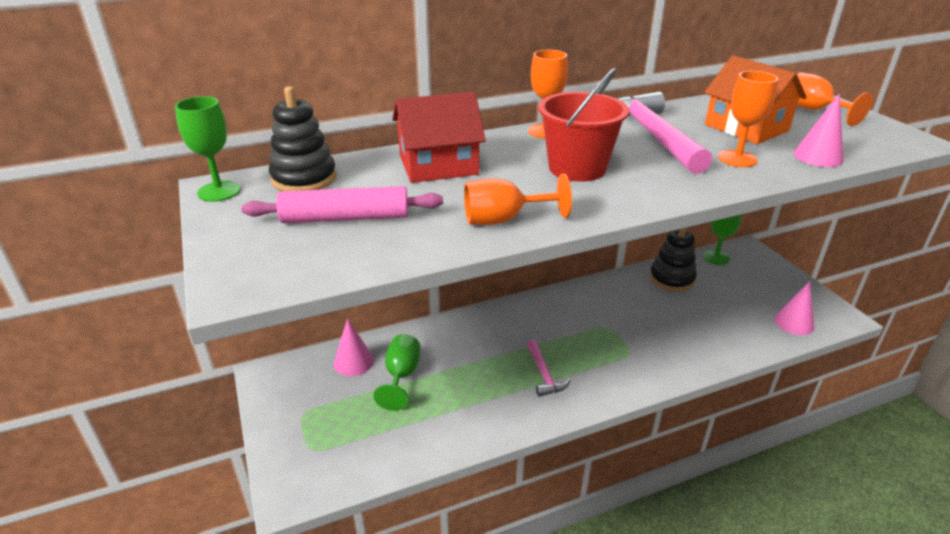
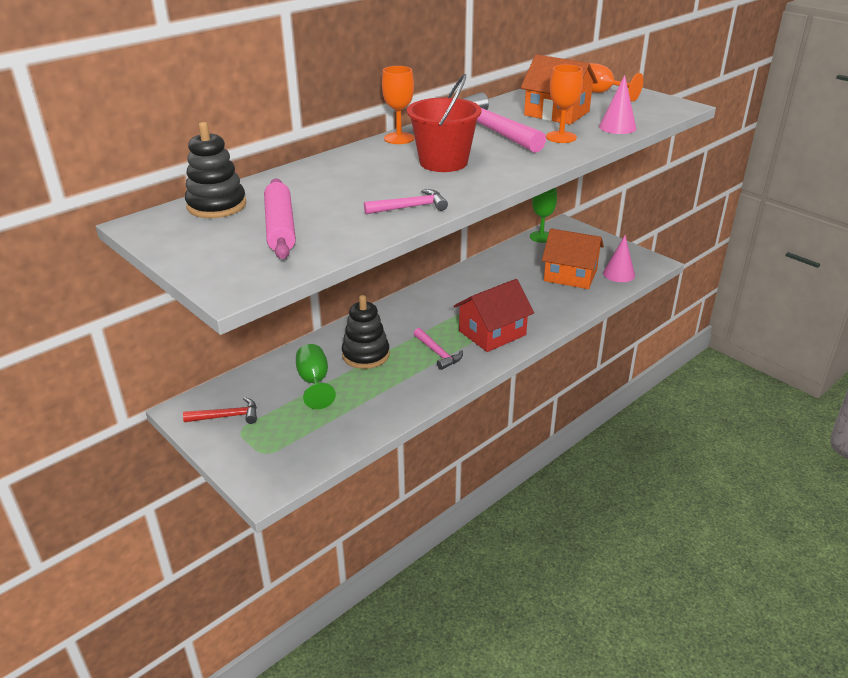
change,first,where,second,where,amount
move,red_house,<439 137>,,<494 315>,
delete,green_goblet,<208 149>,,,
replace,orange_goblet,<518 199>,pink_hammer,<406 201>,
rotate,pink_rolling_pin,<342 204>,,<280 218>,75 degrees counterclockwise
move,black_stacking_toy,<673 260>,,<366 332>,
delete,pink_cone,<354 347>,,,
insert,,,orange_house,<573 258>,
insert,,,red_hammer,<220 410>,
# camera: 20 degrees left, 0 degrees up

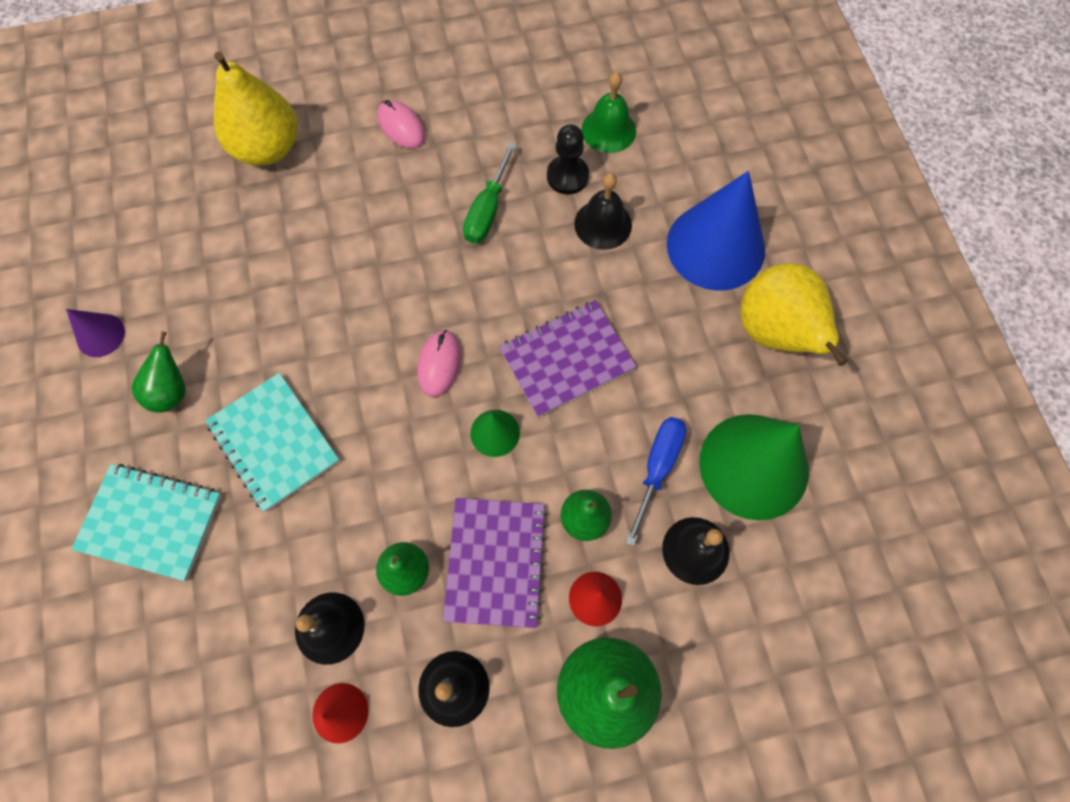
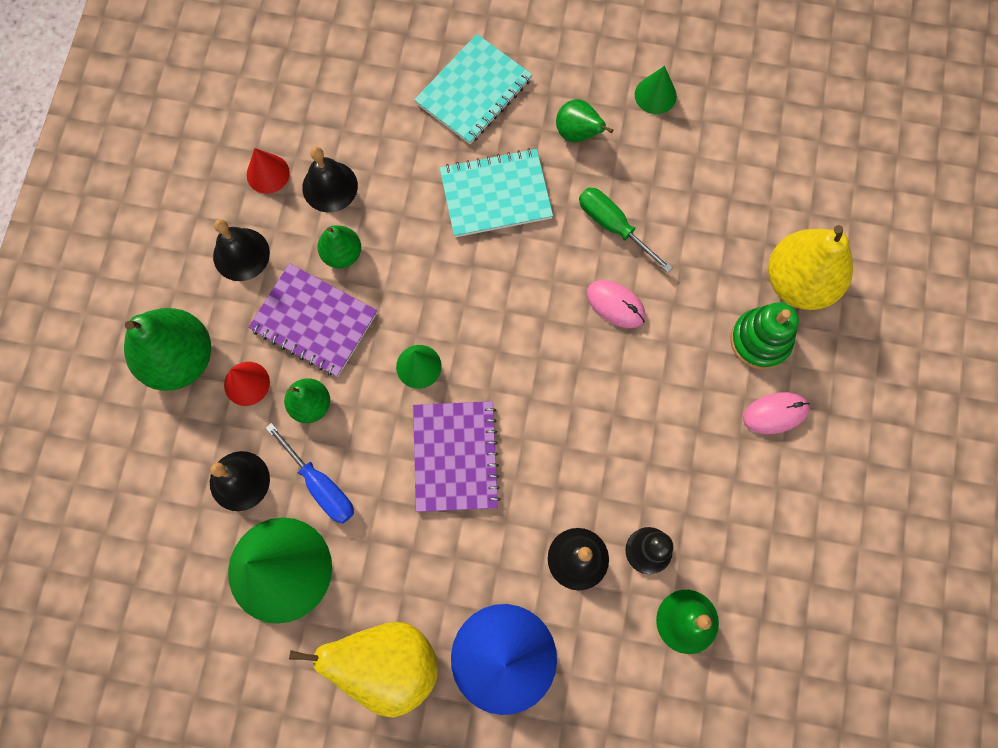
change,first,where,second,where,amount
move,green_screwdriver,<490 192>,,<626 230>,
recolor,purple_cone,<95 333>,green_cone,<656 90>,
move,pink_mouse,<439 363>,,<616 304>,
insert,,,green_stacking_toy,<764 336>,
# camera: 115 degrees right, 5 degrees up

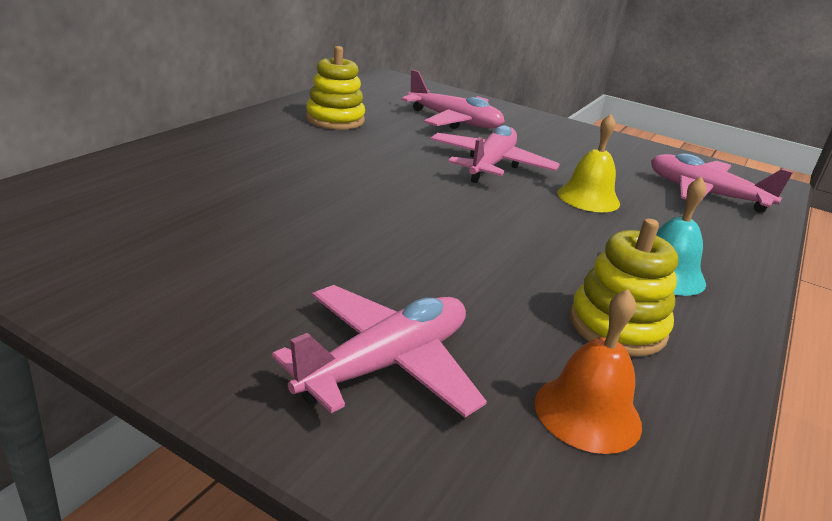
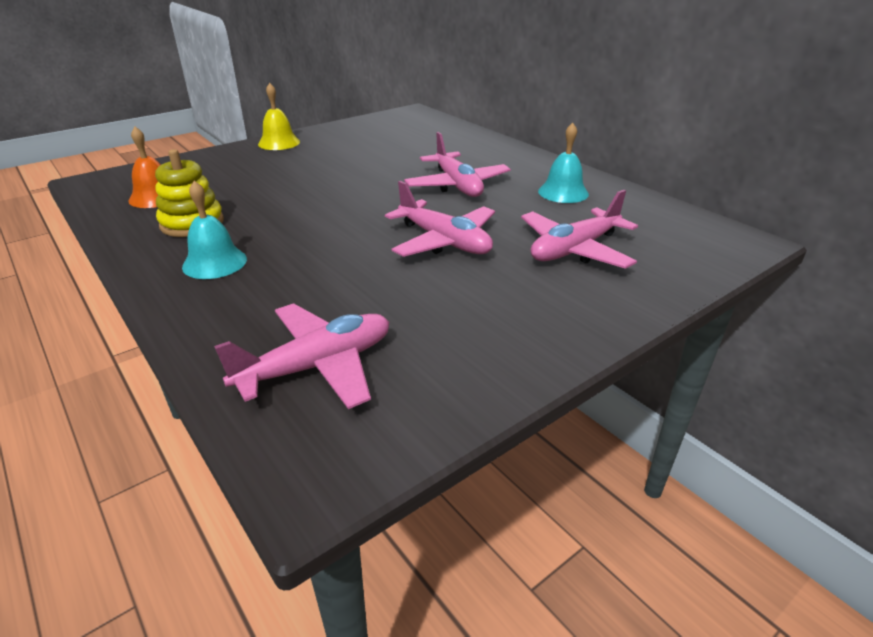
change,first,where,second,where,amount
replace,yellow_stacking_toy,<335 88>,turquoise_bell,<563 163>,
move,yellow_bell,<588 163>,,<279 116>,
move,pink_plane,<379 351>,,<457 164>,
# camera: 115 degrees right, 5 degrees up

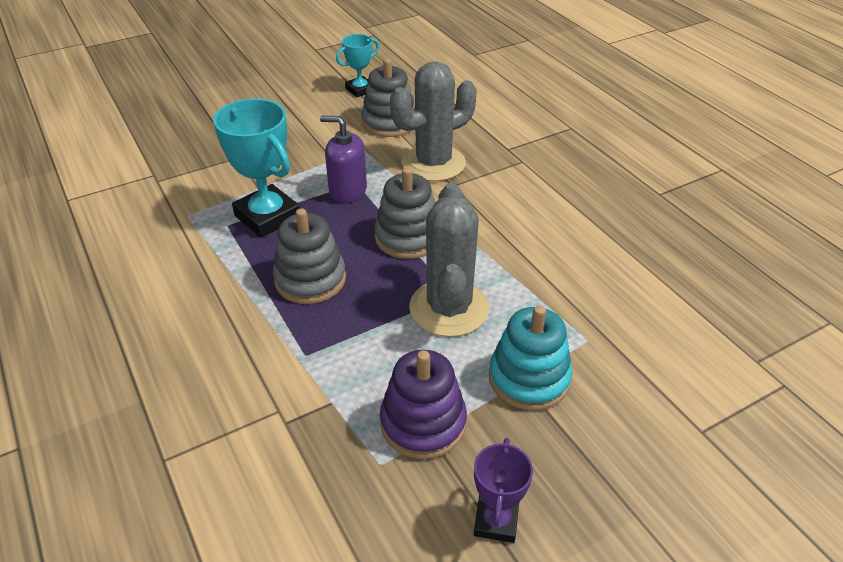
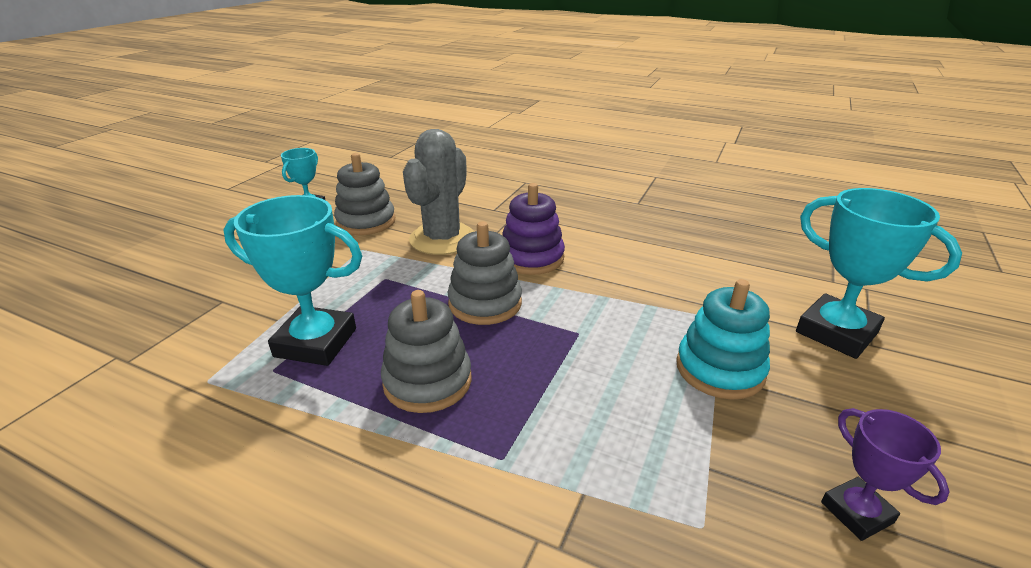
change,first,where,second,where,amount
delete,purple_soap_dispenser,<343 159>,,,
delete,grey_cactus,<449 260>,,,
move,purple_stacking_toy,<423 404>,,<533 229>,
insert,,,turquoise_trophy,<879 273>,
# camera: 35 degrees left, 10 degrees down

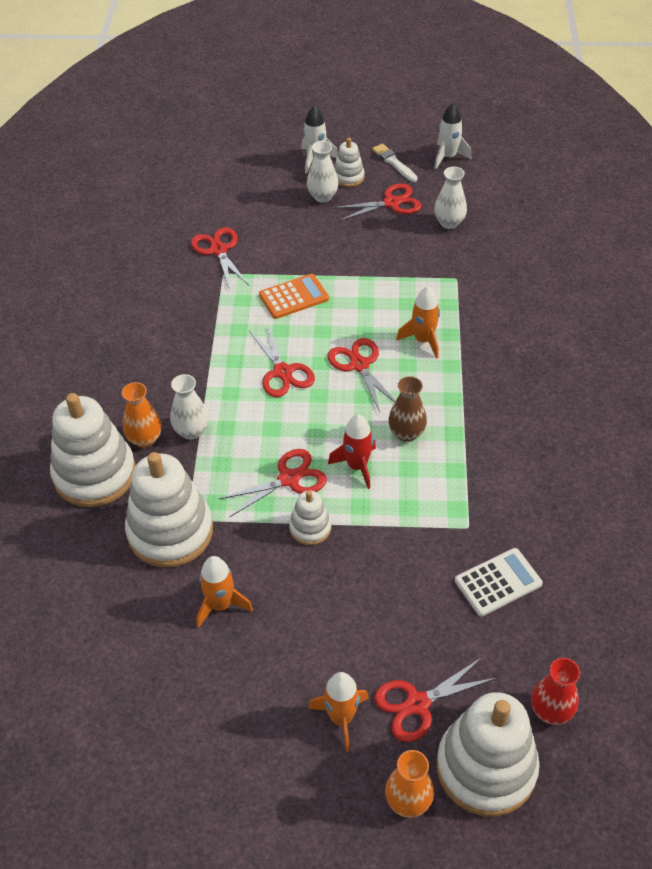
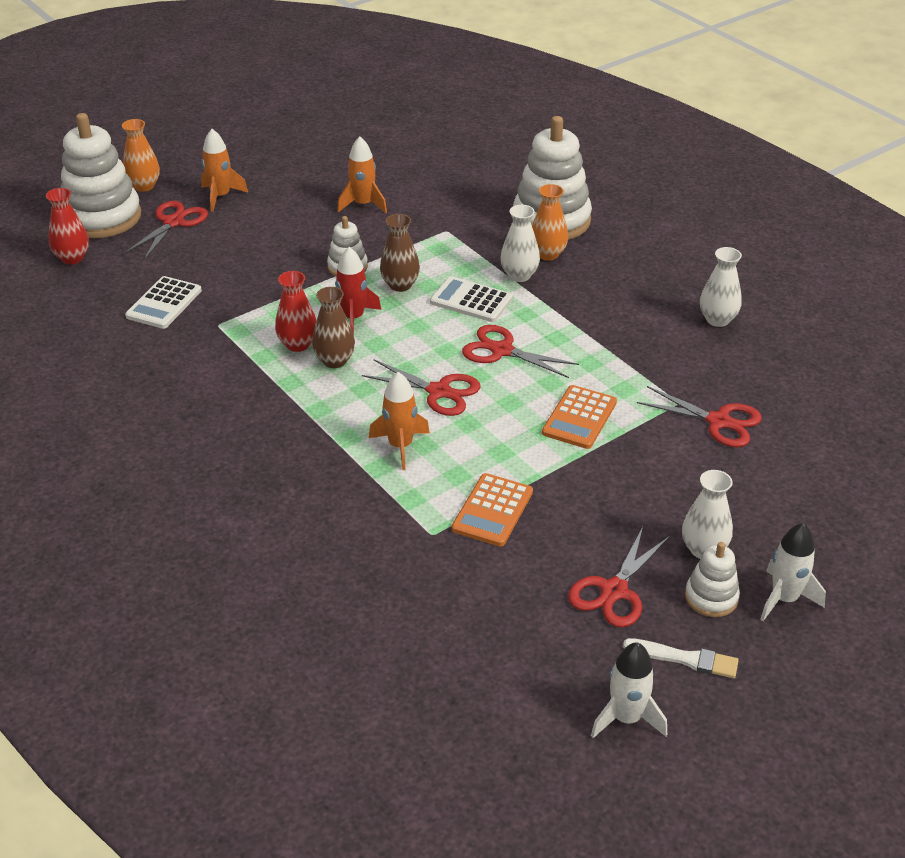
change,first,where,second,where,amount
move,white_vase,<450 198>,,<721 287>,
replace,red_scissors,<273 483>,brown_vase,<400 253>,
delete,white_stacking_toy,<169 510>,,,
insert,,,red_vase,<295 311>,
insert,,,white_calculator,<471 299>,
insert,,,orange_calculator,<492 510>,
# camera: 140 degrees right, 10 degrees down

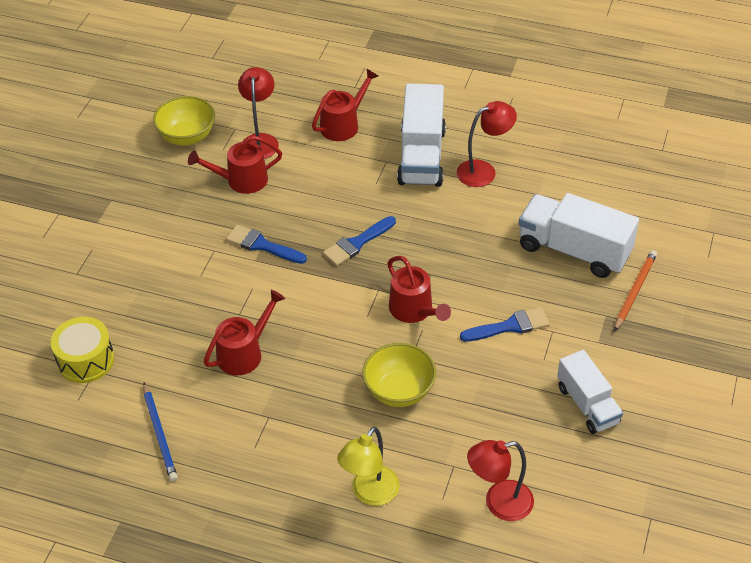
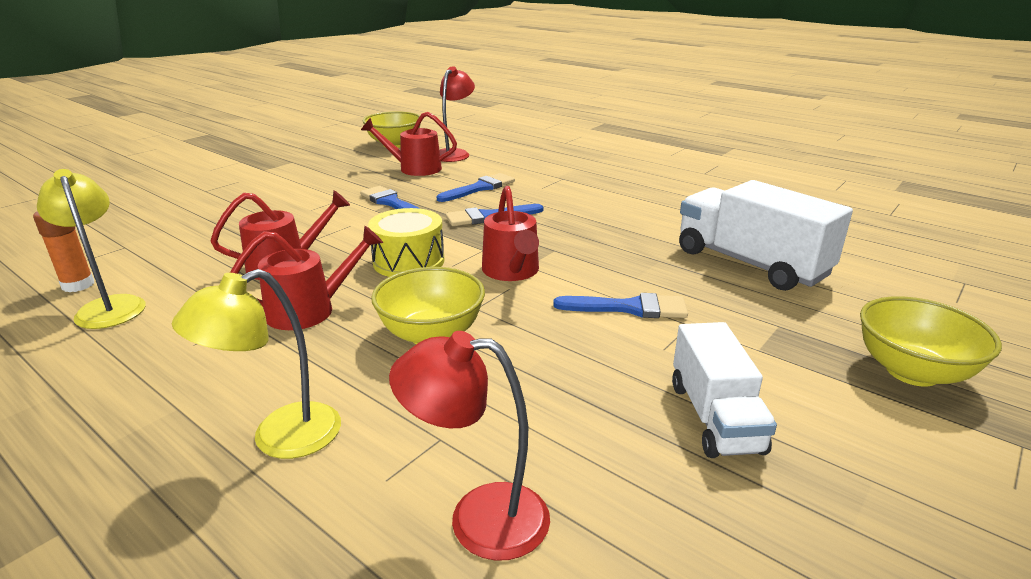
change,first,where,second,where,amount
move,red_watering_can,<345 105>,,<306 278>,
delete,white_truck,<421 135>,,,
delete,red_lamp,<487 144>,,,
delete,orange_pencil,<635 291>,,,
move,yellow_drum,<82 350>,,<406 242>,
replace,blue_pencil,<160 432>,yellow_lamp,<91 249>,
insert,,,blue_brush,<476 187>,
insert,,,orange_glue_stick,<63 251>,
insert,,,yellow_bowl,<931 341>,
# camera: 20 degrees right, 20 degrees down

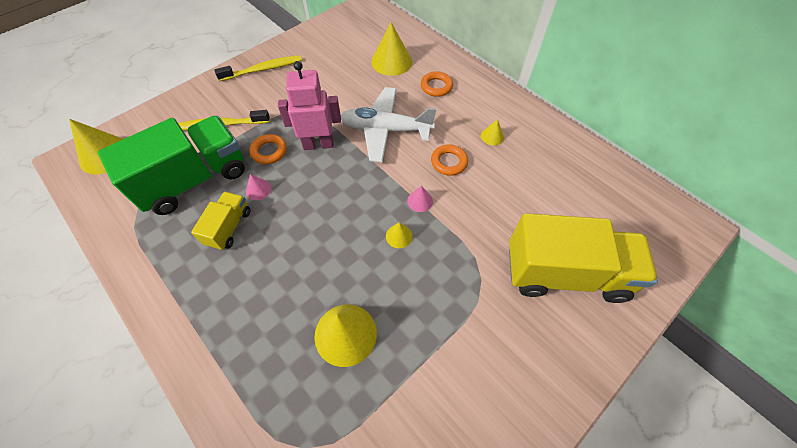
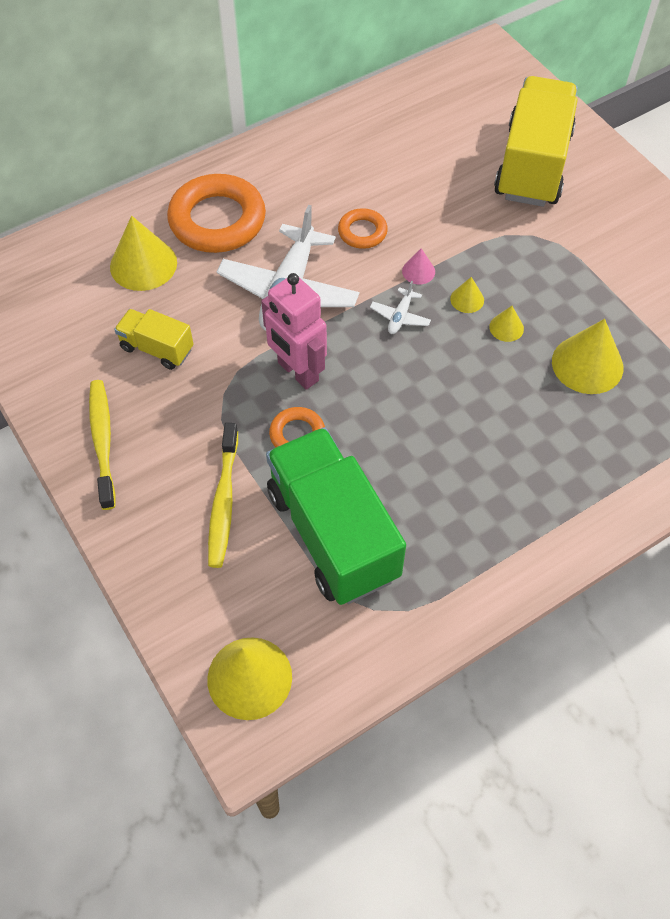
change,first,where,second,where,amount
rotate,pink_robot,<309 105>,,<294 331>,45 degrees counterclockwise
resize,orange_ring,<437 84>,,<216 213>,x1.98
move,yellow_cone,<492 132>,,<506 324>,
delete,pink_cone,<258 187>,,,
move,yellow_truck,<220 221>,,<153 339>,
insert,,,white_plane,<400 307>,
# camera: 80 degrees left, 0 degrees up

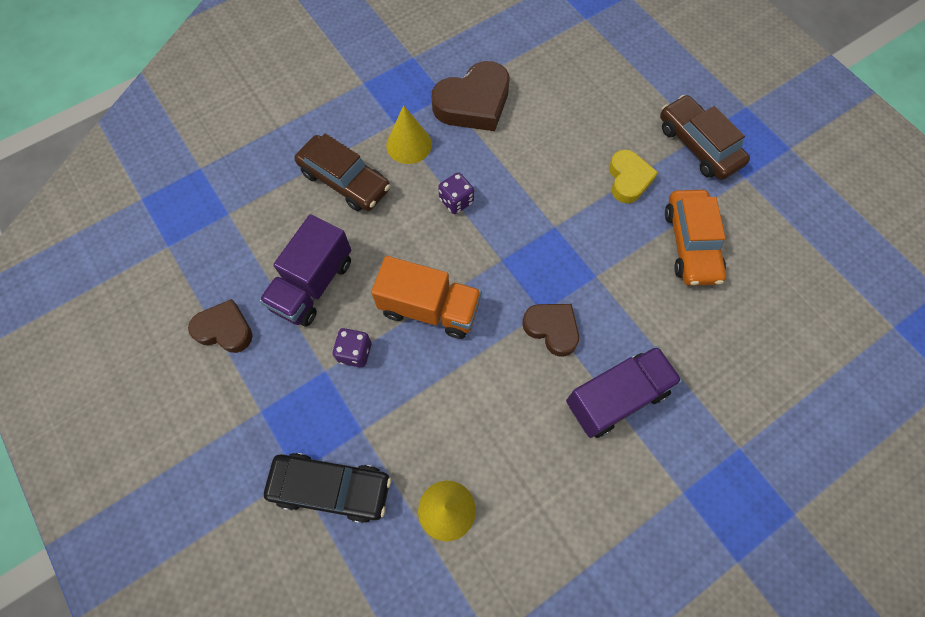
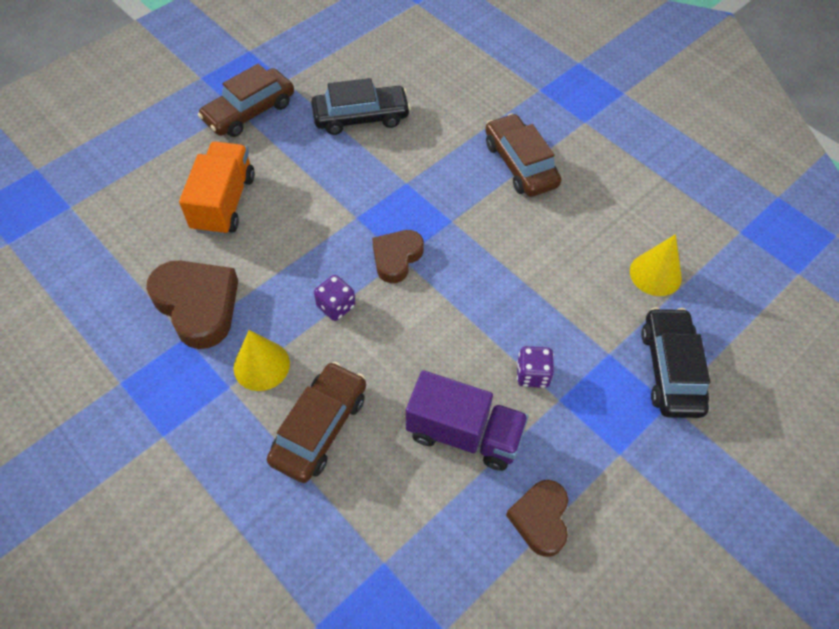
change,first,where,second,where,amount
delete,yellow_heart,<633 176>,,,
recolor,orange_car,<695 238>,black_car,<361 106>,
move,orange_truck,<426 297>,,<217 188>,
move,brown_heart,<550 330>,,<398 256>,
replace,purple_truck,<624 392>,brown_car,<523 155>,
# camera: 100 degrees left, 10 degrees down

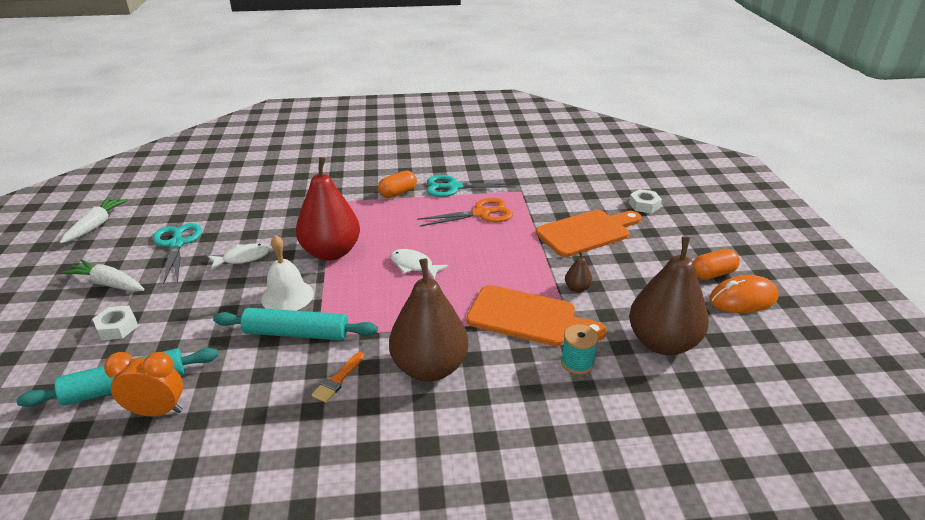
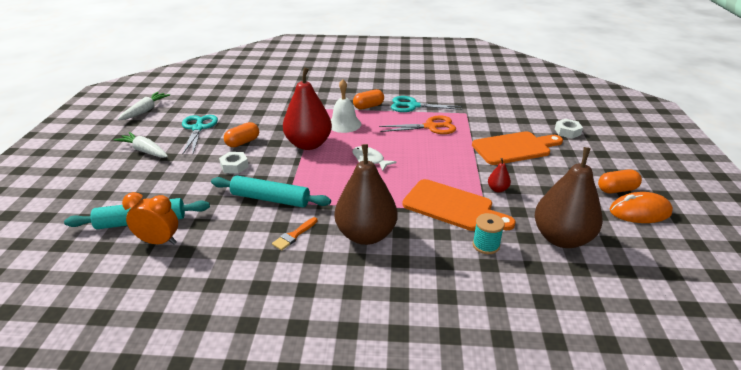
change,first,where,second,where,amount
move,white_bell,<287 273>,,<346 106>,
replace,white_fish,<239 256>,orange_capsule,<241 134>,
recolor,brown_pear,<578 271>,red_pear,<499 175>,
move,white_nut,<115 323>,,<234 163>,
# camera: 10 degrees right, 0 degrees up

